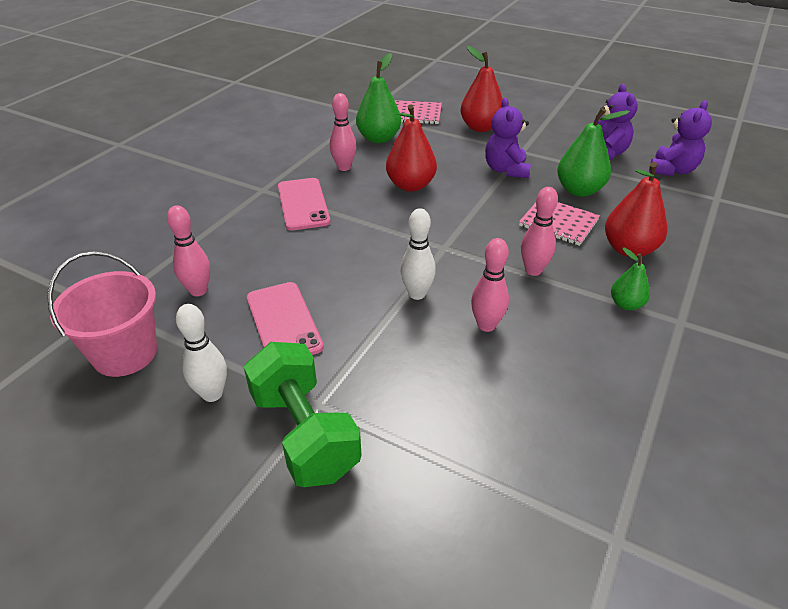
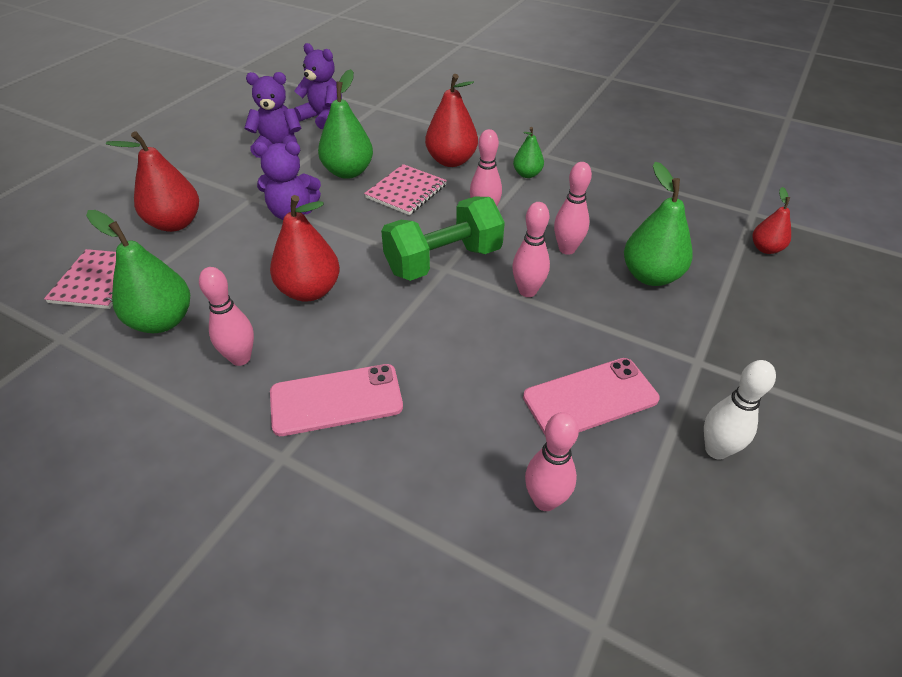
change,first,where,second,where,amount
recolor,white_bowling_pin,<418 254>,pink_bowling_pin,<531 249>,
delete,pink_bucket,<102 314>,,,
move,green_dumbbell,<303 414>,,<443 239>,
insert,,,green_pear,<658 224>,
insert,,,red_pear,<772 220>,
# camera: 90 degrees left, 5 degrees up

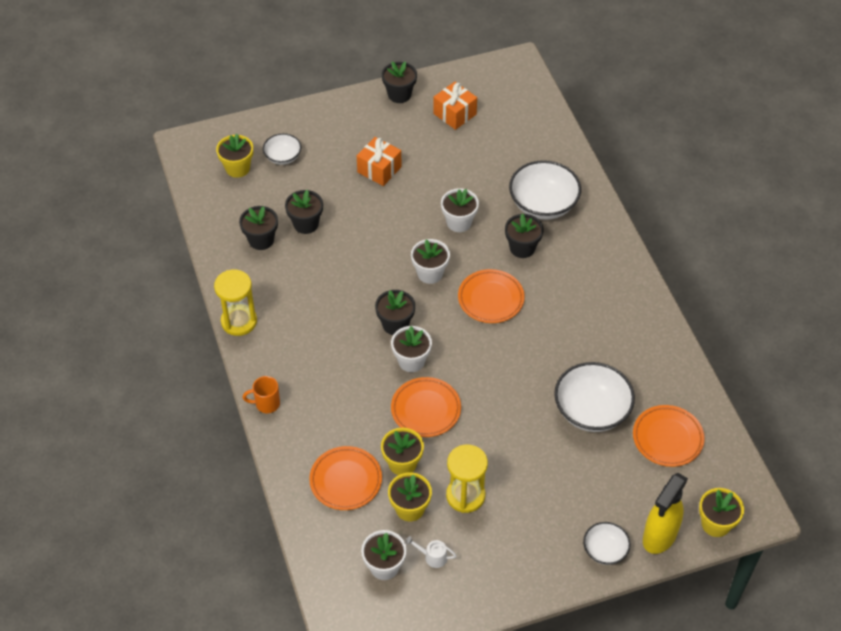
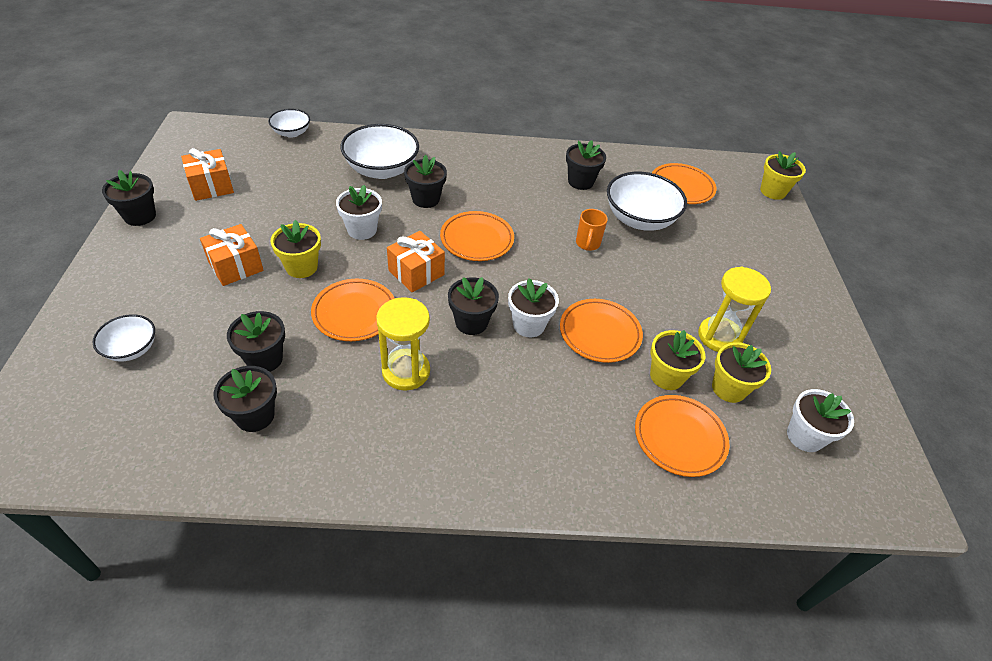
change,first,where,second,where,amount
move,yellow_flower_pot,<234 156>,,<296 249>,
replace,white_flower_pot,<430 261>,orange_gift,<416 261>,
move,yellow_hourglass,<235 303>,,<403 344>,
move,orange_mug,<261 394>,,<592 230>,
delete,yellow_spray_bottle,<665 513>,,,
move,white_bowl,<607 543>,,<289 123>,
delete,white_watering_can,<431 552>,,,
insert,,,black_flower_pot,<586 165>,
insert,,,orange_plate,<353 310>,
# camera: 75 degrees left, 5 degrees down

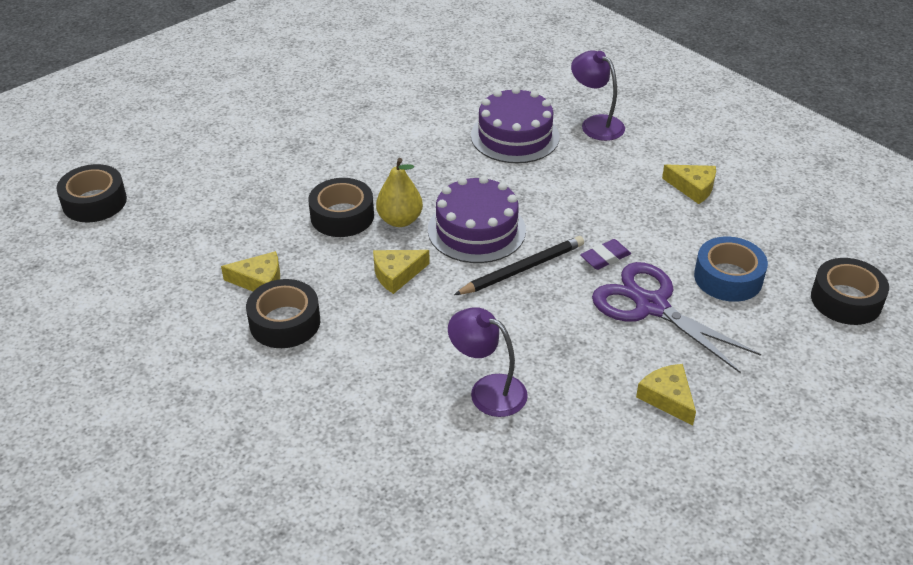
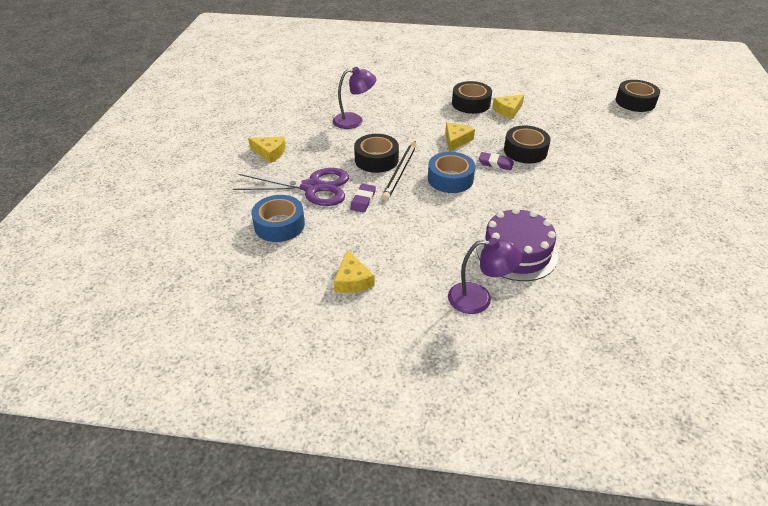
change,first,where,second,where,amount
replace,yellow_pear,<399 192>,purple_eraser,<496 161>,
rotate,yellow_cheese,<689 184>,,<354 271>,90 degrees counterclockwise
replace,purple_cake,<477 219>,blue_tape,<451 172>,
move,black_tape,<850 291>,,<376 153>,
# camera: 140 degrees right, 0 degrees up

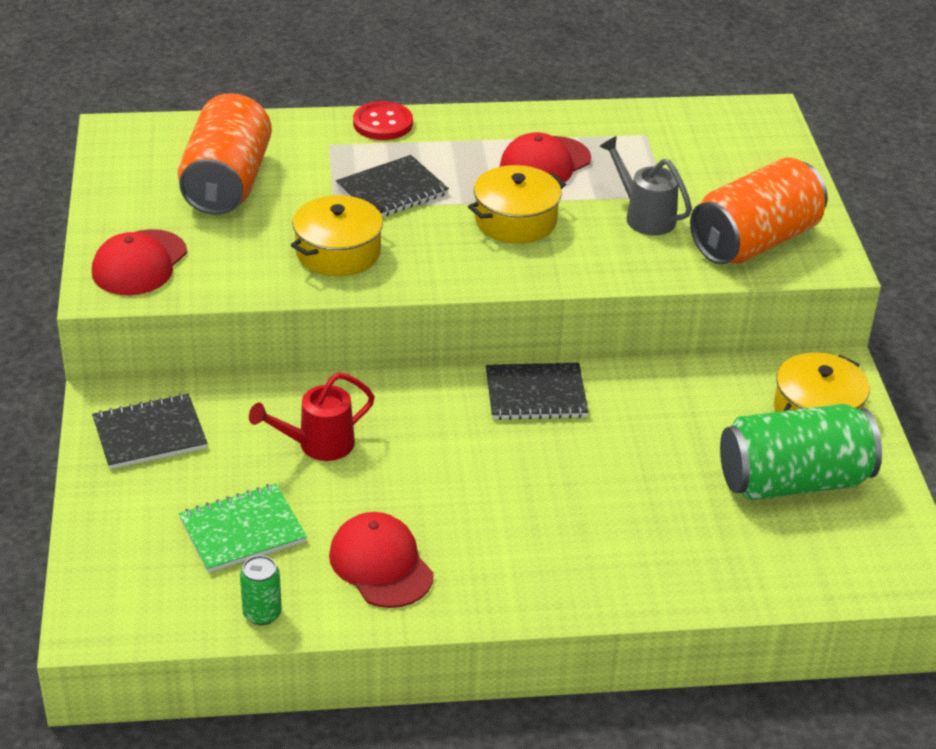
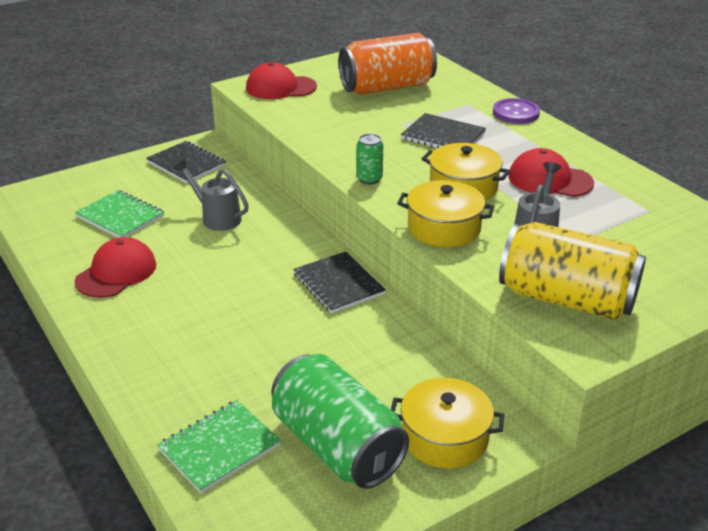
change,first,where,second,where,amount
recolor,red_button,<383 120>,purple_button,<516 111>,
recolor,orange_can,<759 211>,yellow_can,<572 271>,
move,yellow_pot,<337 235>,,<445 213>,
recolor,red_watering_can,<312 416>,grey_watering_can,<211 195>,
move,green_can,<261 590>,,<370 159>,
insert,,,green_notebook,<219 446>,
# camera: 65 degrees right, 5 degrees down

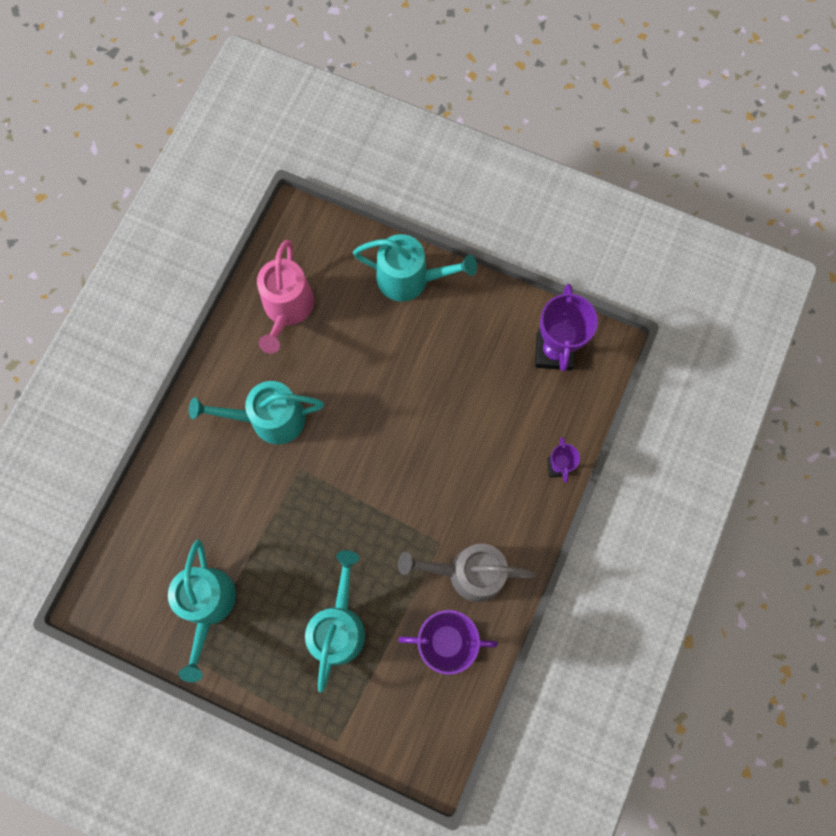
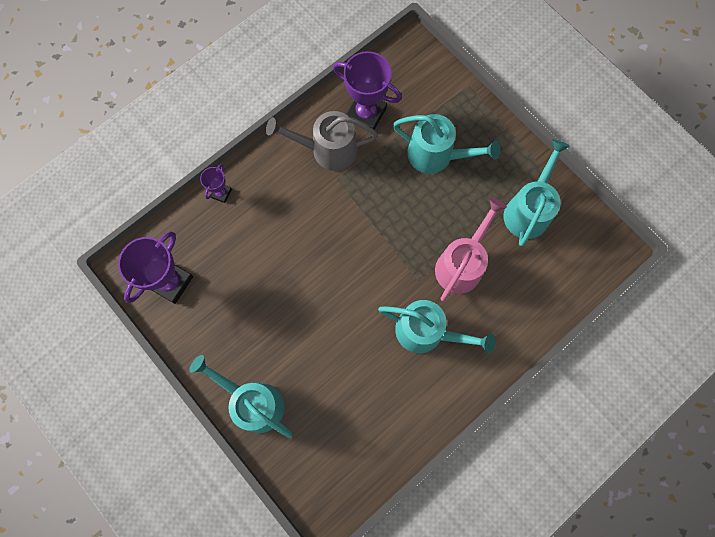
change,first,where,second,where,amount
move,pink_watering_can,<285 296>,,<471 249>,
rotate,grey_watering_can,<466 573>,,<321 141>,150 degrees clockwise
rotate,turquoise_watering_can,<335 621>,,<447 144>,105 degrees counterclockwise
# camera: 155 degrees left, 0 degrees up

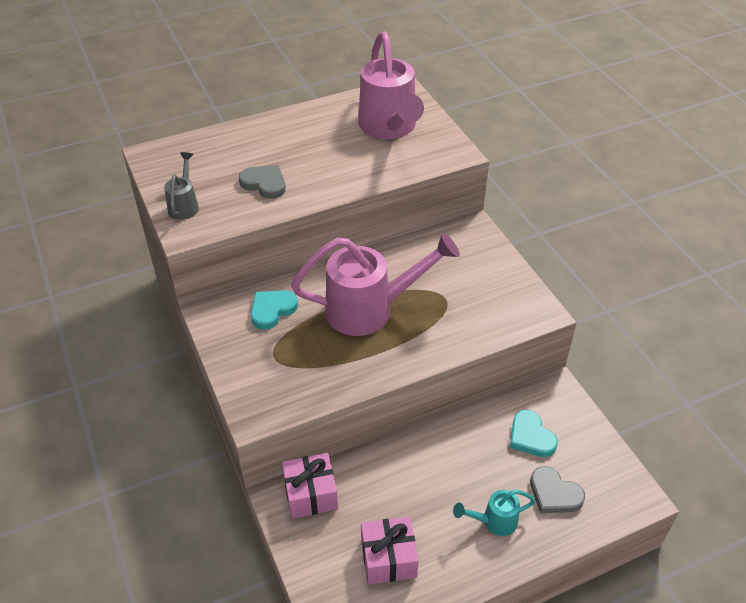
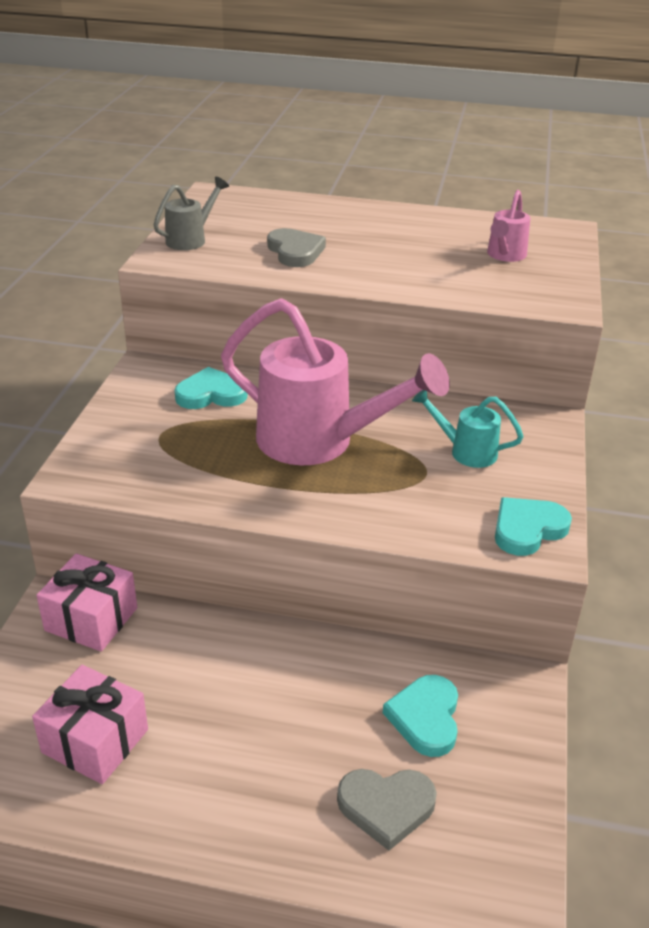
change,first,where,second,where,amount
resize,pink_watering_can,<391 85>,,<508 226>,x0.47
rotate,grey_heart,<557 489>,,<387 810>,75 degrees counterclockwise
move,turquoise_watering_can,<494 513>,,<468 429>,
insert,,,turquoise_heart,<533 526>,
# camera: 35 degrees right, 10 degrees down

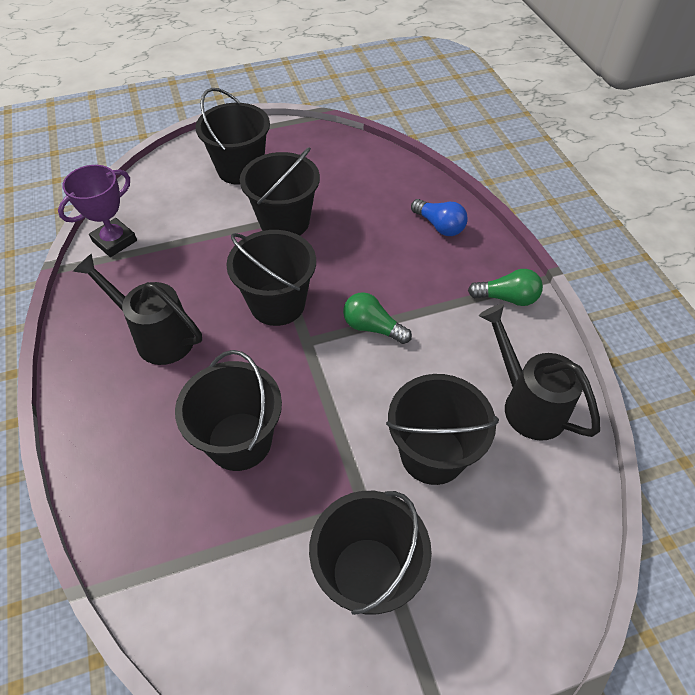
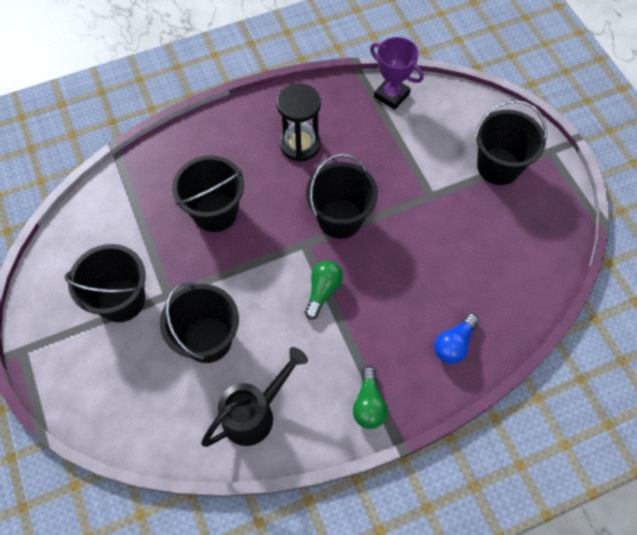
change,first,where,second,where,amount
delete,black_bucket,<280 191>,,,
replace,black_watering_can,<137 309>,black_hourglass,<298 122>,
# camera: 85 degrees right, 10 degrees up

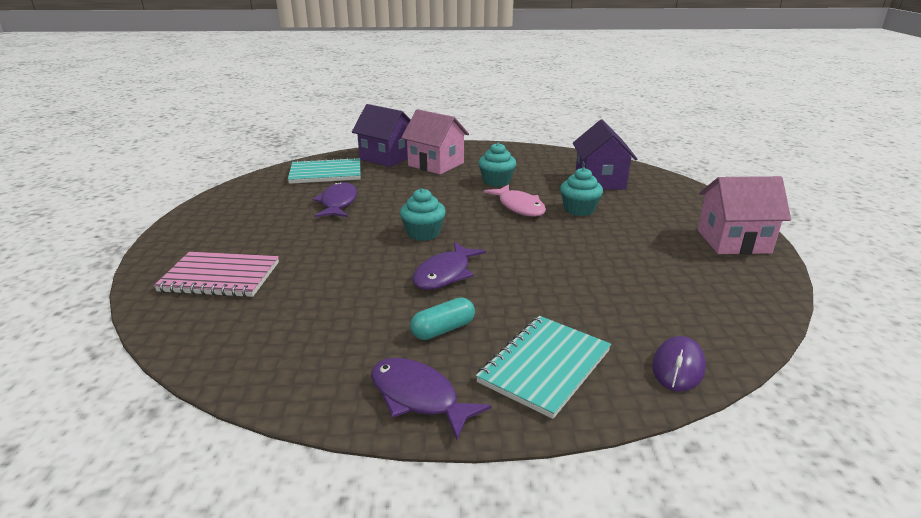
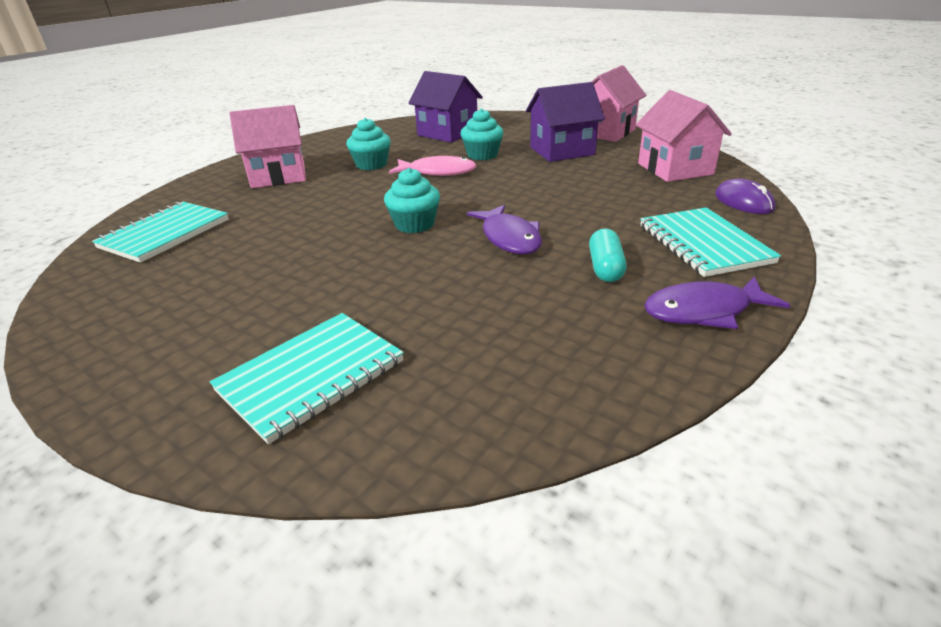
change,first,where,second,where,amount
move,purple_house,<381 135>,,<565 122>,
delete,purple_fish,<334 199>,,,
recolor,pink_notebook,<216 274>,turquoise_notebook,<307 378>,
insert,,,pink_house,<684 136>,
# camera: 50 degrees left, 5 degrees up

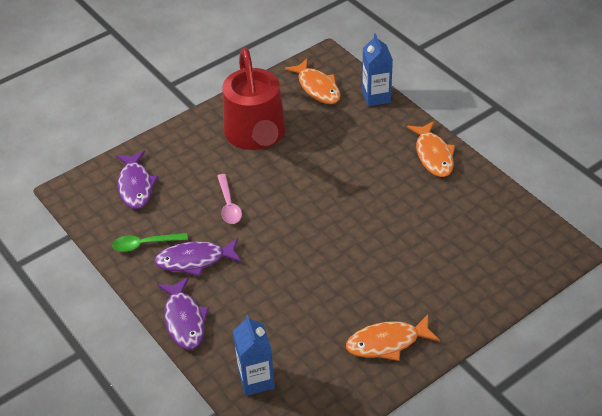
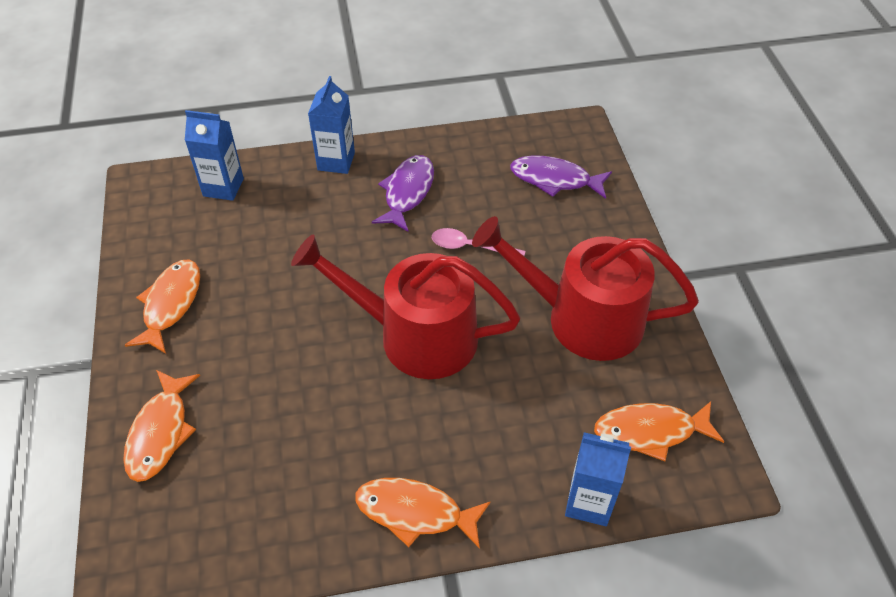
change,first,where,second,where,amount
delete,green_spoon,<150 242>,,,
replace,purple_fish,<183 313>,blue_carton,<331 125>,
insert,,,red_watering_can,<405 306>,
insert,,,orange_fish,<161 426>,
# camera: 115 degrees right, 5 degrees up

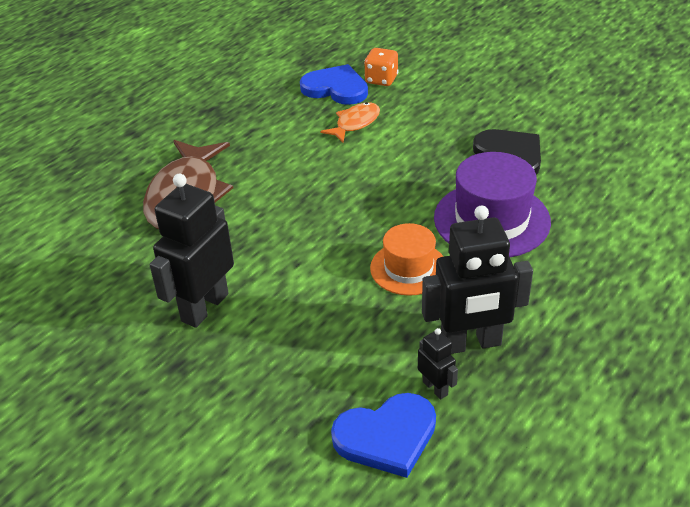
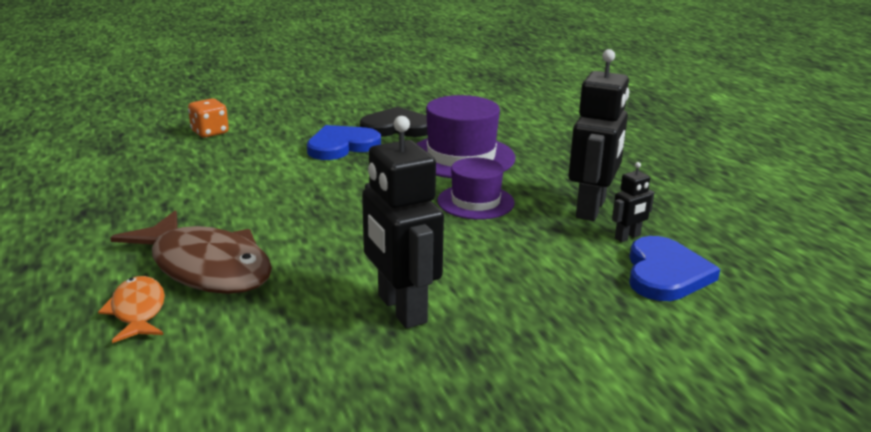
change,first,where,second,where,amount
move,blue_heart,<334 84>,,<344 142>,
move,orange_fish,<350 122>,,<131 309>,
recolor,orange_hat,<407 259>,purple_hat,<476 189>,
rotate,black_robot,<438 363>,,<633 202>,150 degrees clockwise
# camera: 60 degrees left, 15 degrees down

